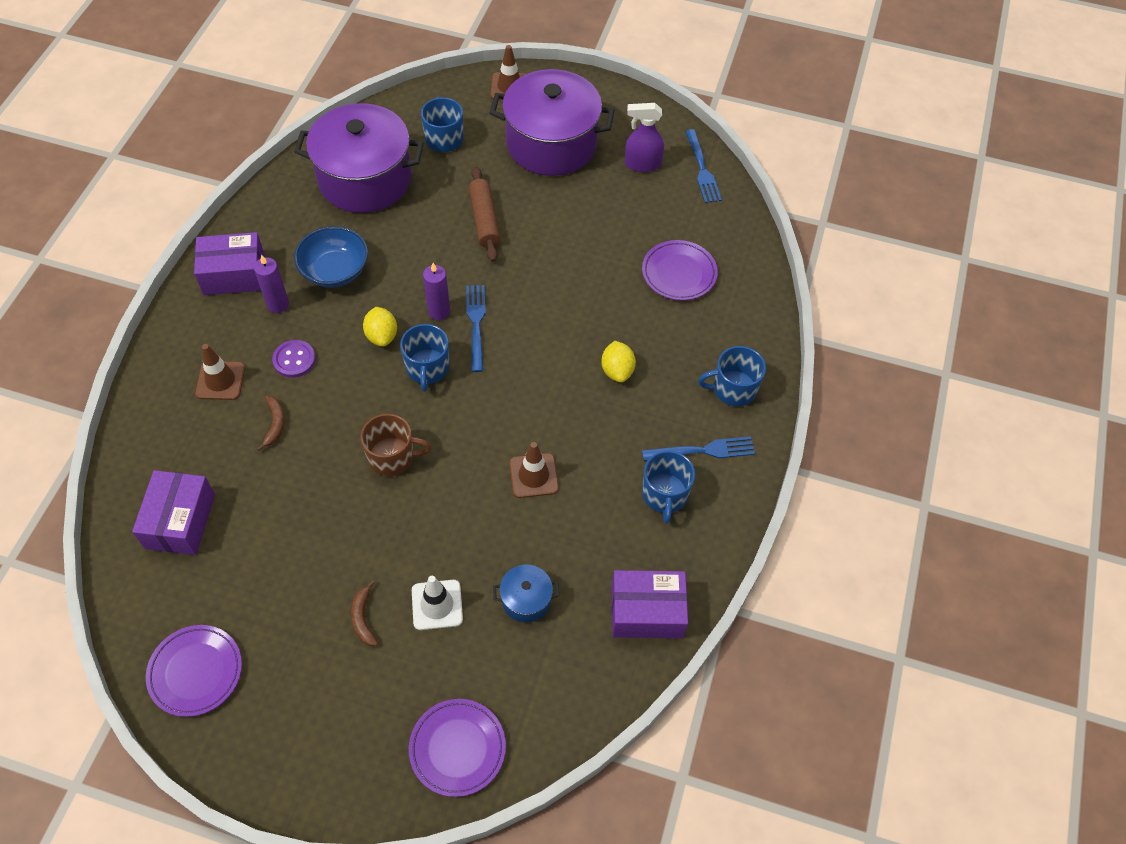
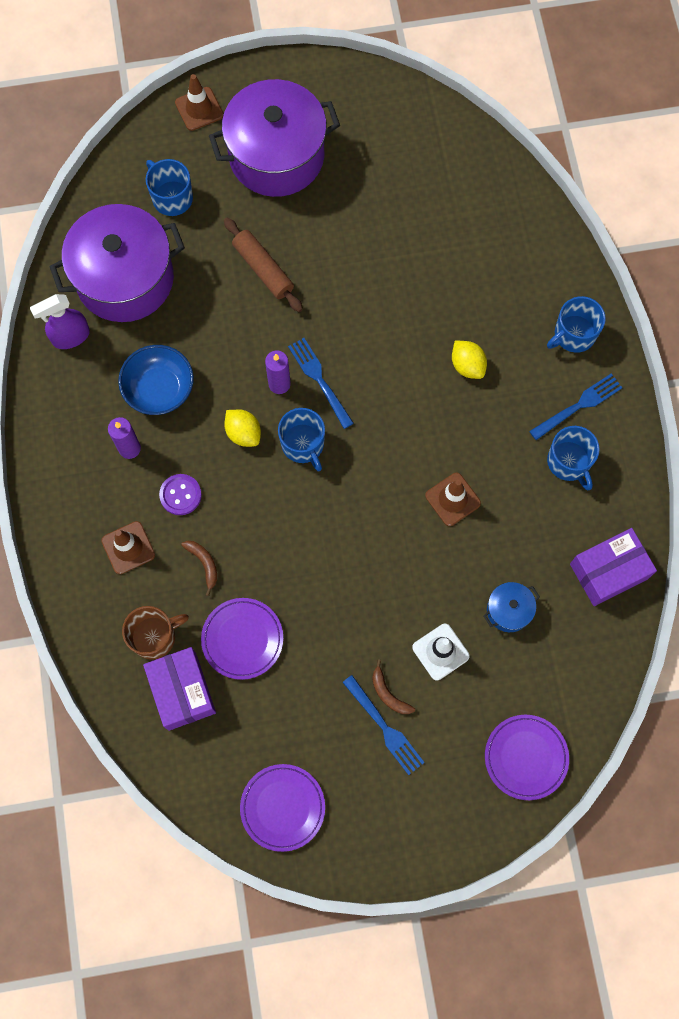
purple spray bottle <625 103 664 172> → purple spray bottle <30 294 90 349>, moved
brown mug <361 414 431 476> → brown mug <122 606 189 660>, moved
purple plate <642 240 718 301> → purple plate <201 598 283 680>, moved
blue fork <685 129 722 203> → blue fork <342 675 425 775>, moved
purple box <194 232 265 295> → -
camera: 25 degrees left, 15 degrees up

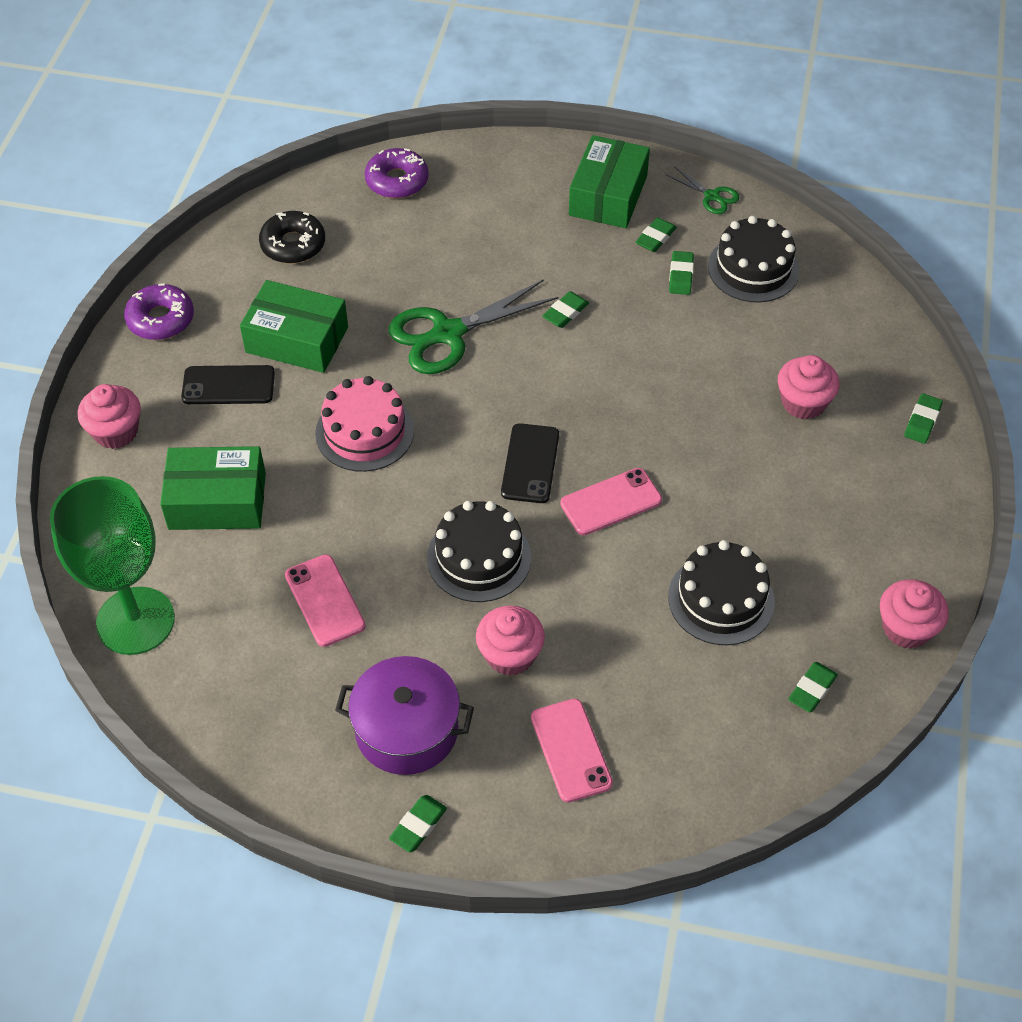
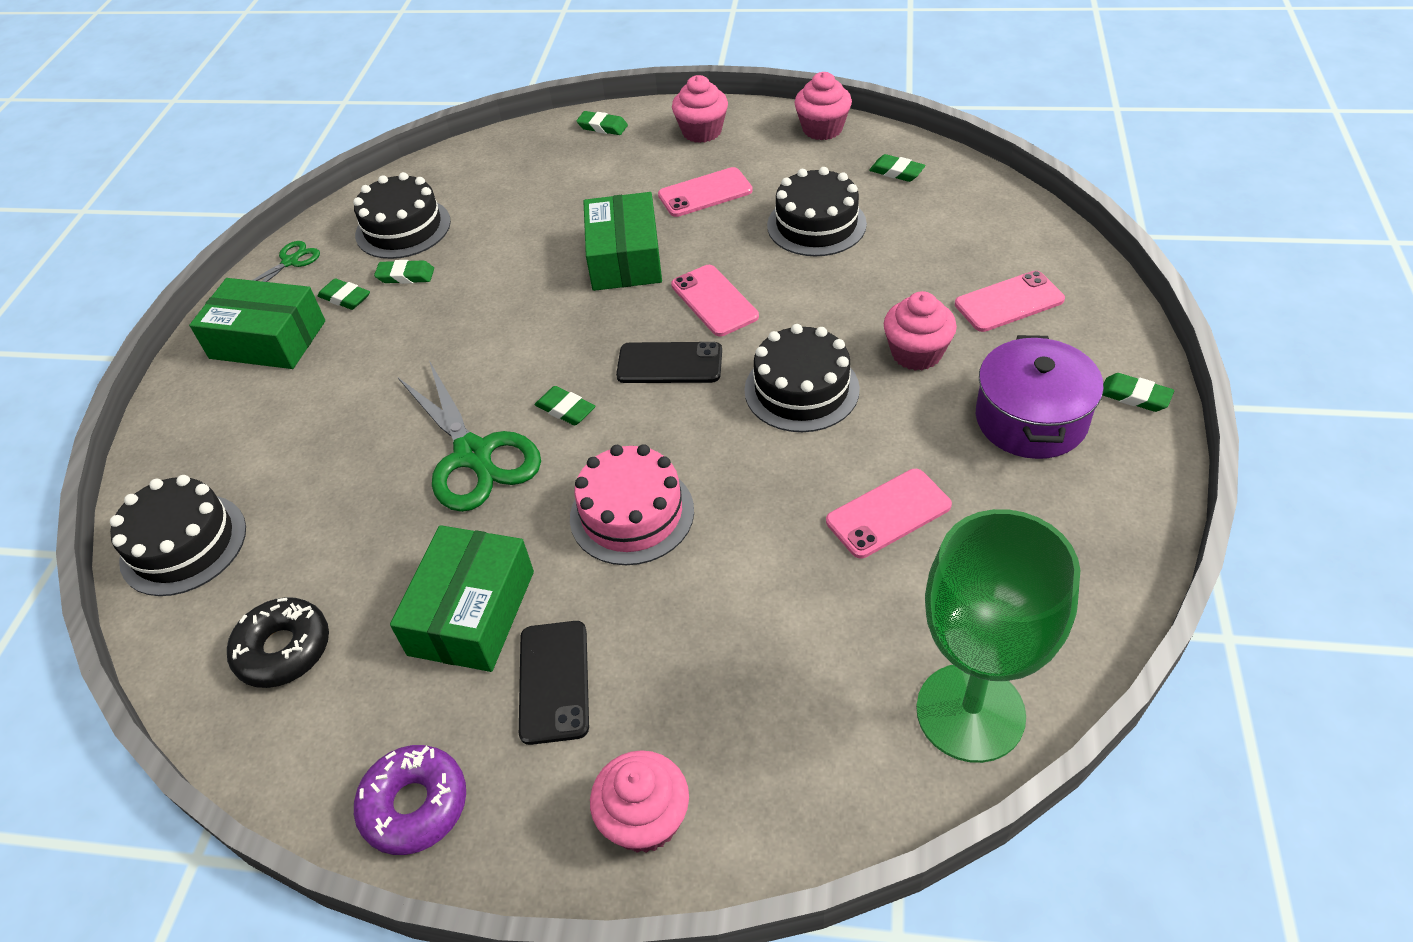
purple donut <365 148 429 198> → black cake <110 475 246 596>
green eraser <542 291 589 328> → green eraser <535 386 596 426>, moved
green box <160 446 266 530> → green box <583 192 662 291>, moved
- → pink phone <658 167 753 217>
pink cupcake <778 355 840 420> → pink cupcake <672 75 728 143>, moved
camera: 90 degrees left, 5 degrees down

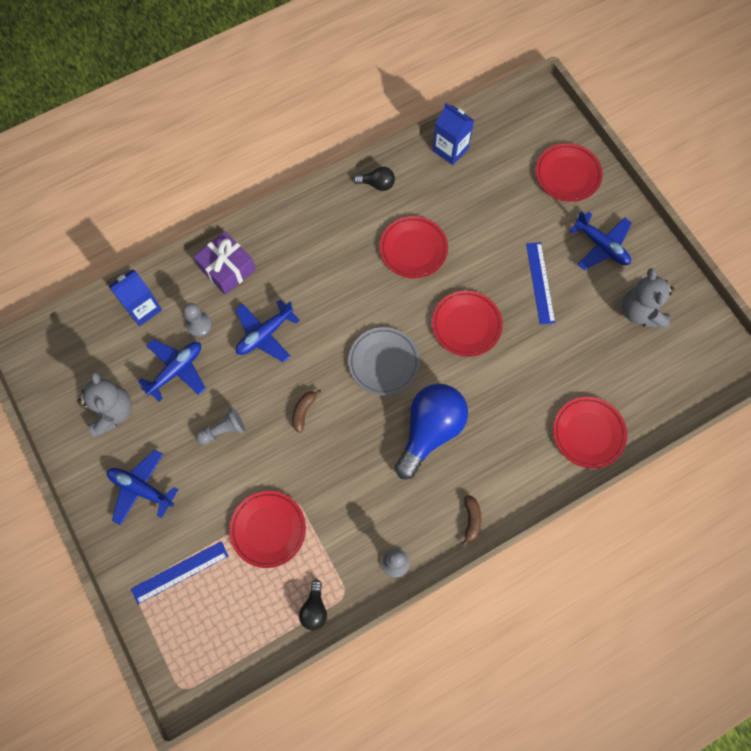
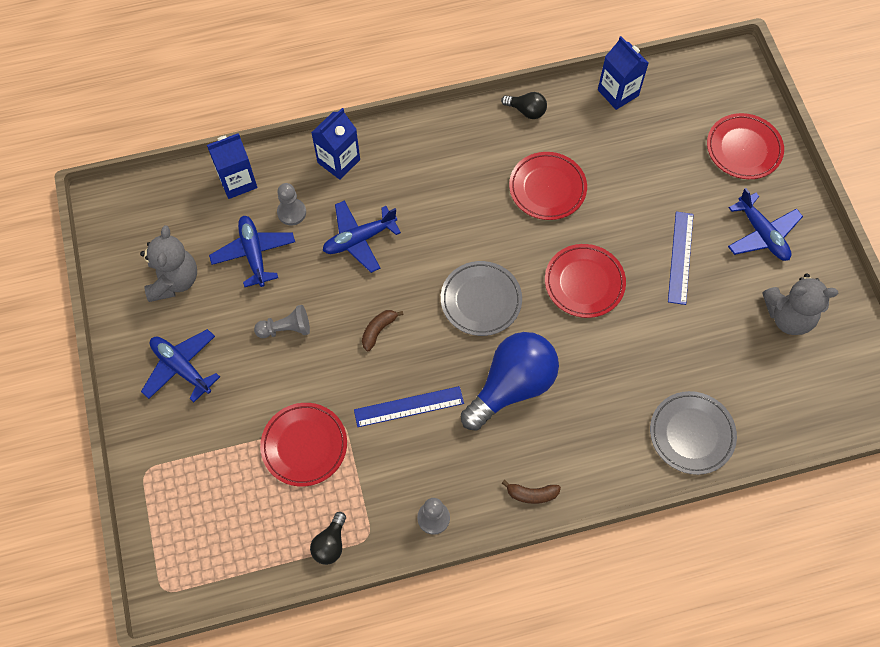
blue plane <138 339 206 402> → blue plane <209 216 295 287>, 75 degrees counterclockwise
purple gift <194 231 256 295> → blue carton <311 108 360 180>
blue ruler <131 541 229 604> → blue ruler <354 386 464 427>, moved
brown banana <462 495 482 546> → brown banana <502 480 561 504>, 75 degrees clockwise
red plate <553 397 627 469> → grey plate <650 391 737 475>
grey teddy bear <622 268 674 328> → grey teddy bear <762 274 838 335>, 90 degrees counterclockwise
camera: 15 degrees right, 5 degrees down

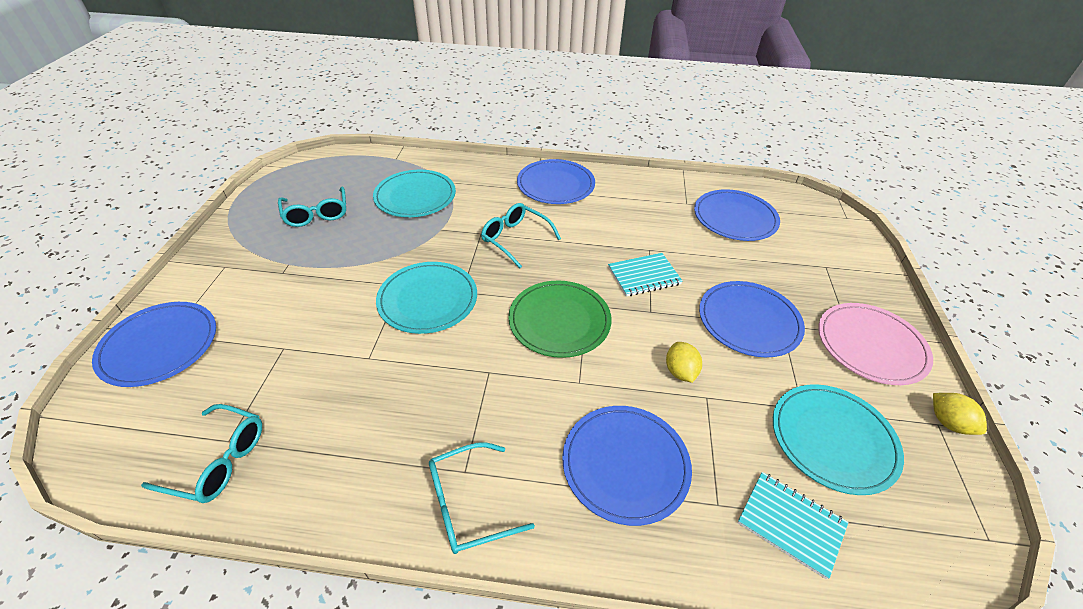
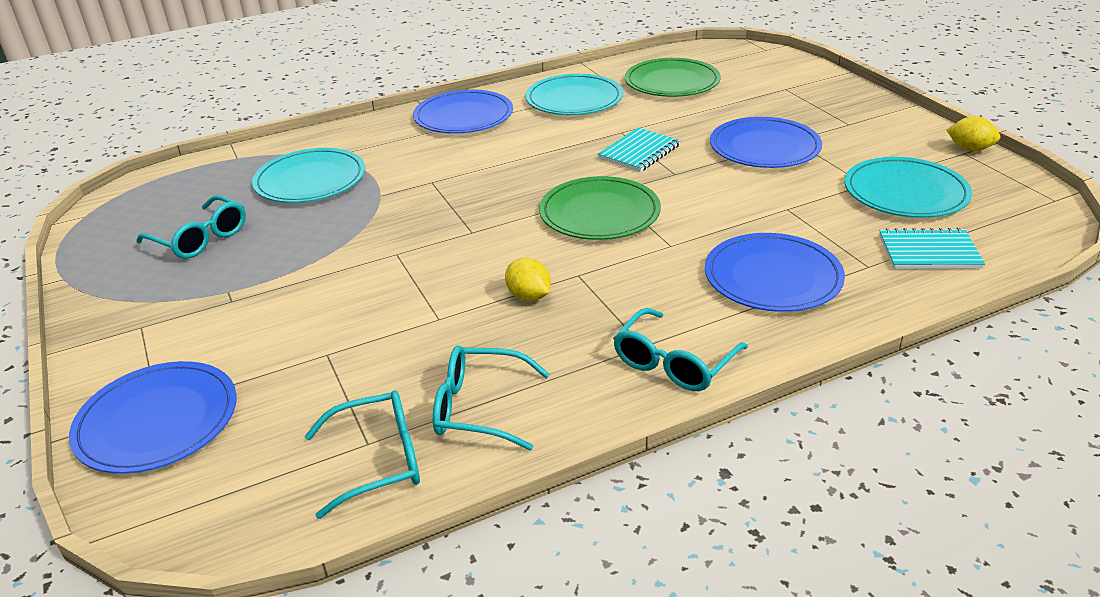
turquoise glasses <481 203 561 268> → turquoise glasses <433 345 550 451>, moved
yellow lemon <666 342 702 383> → yellow lemon <505 258 551 301>, moved
turquoise plate <376 262 477 334> → turquoise plate <525 74 623 115>, moved
blue plate <694 189 780 241> → green plate <625 58 721 97>
pink plate <818 303 933 385> → -
camera: 30 degrees left, 10 degrees down

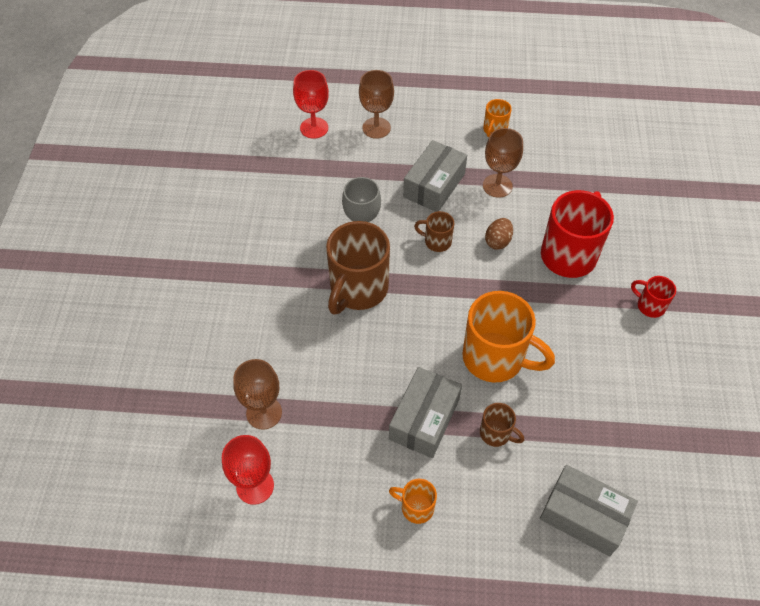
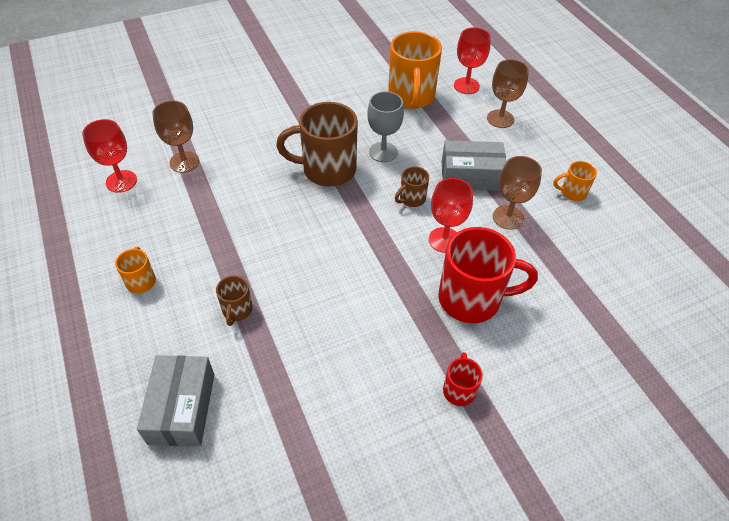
orange mug <462 291 555 383> → orange mug <388 31 442 109>, moved
brown mug <414 211 454 252> → brown mug <395 166 429 207>, 120 degrees counterclockwise
brown egg <485 218 513 250> → red goblet <429 178 473 253>
grey box <389 367 462 458> → -
camera: 60 degrees right, 5 degrees down

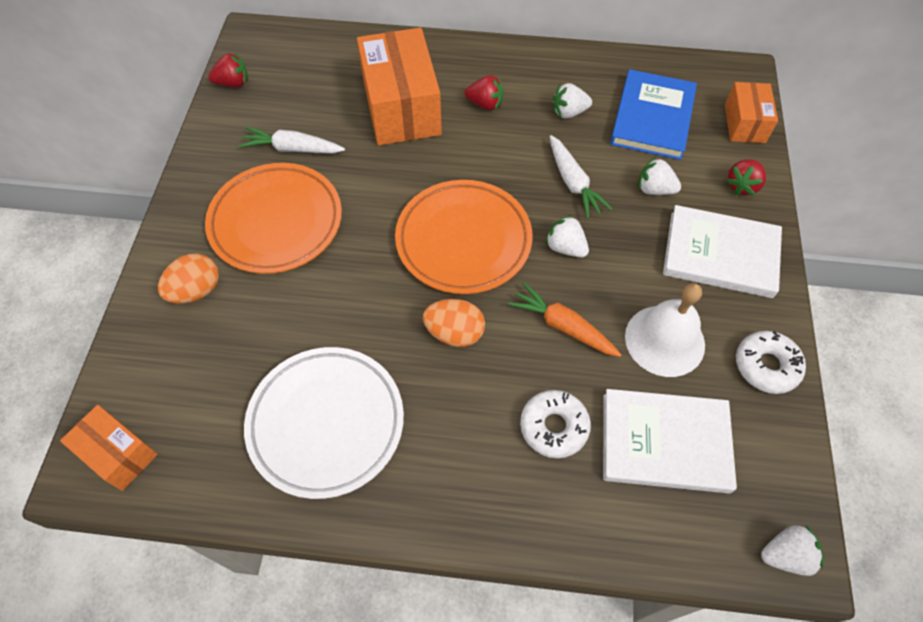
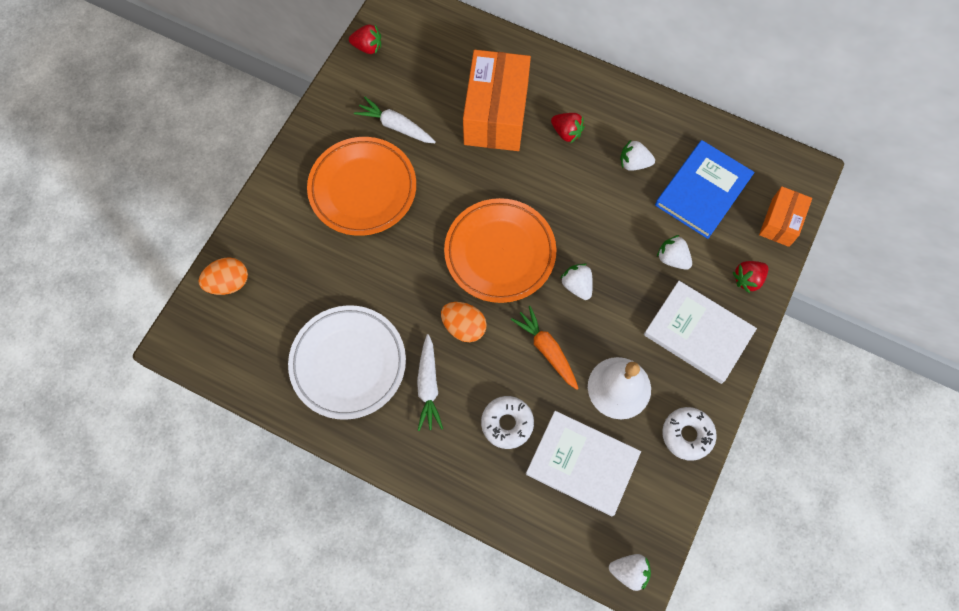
orange egg <158 253 219 303> → orange egg <199 257 248 295>, moved
white carrot <550 135 612 219> → white carrot <417 334 443 431>, moved
orange box <60 405 158 491> → -
camera: 20 degrees right, 10 degrees up

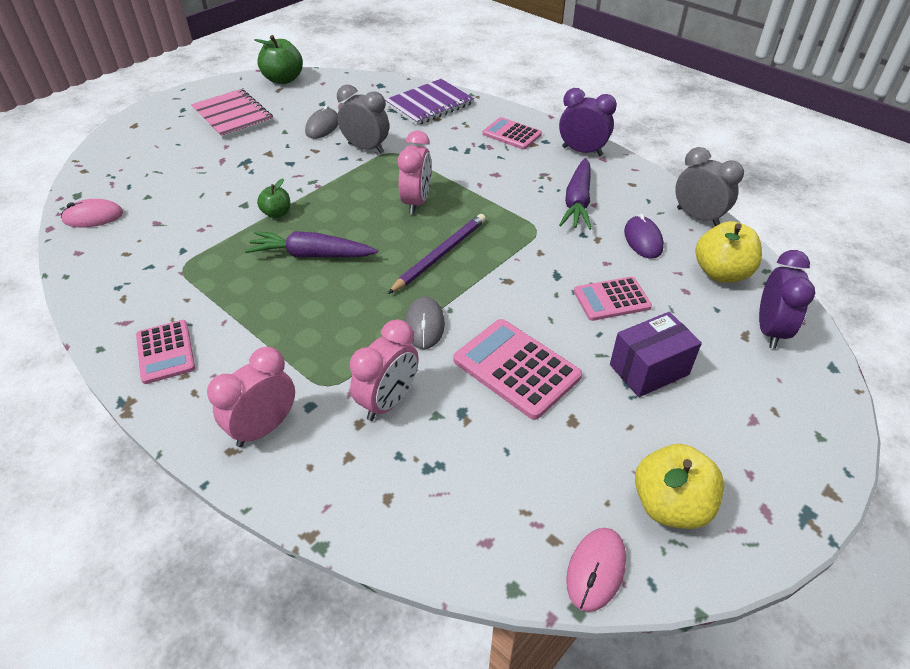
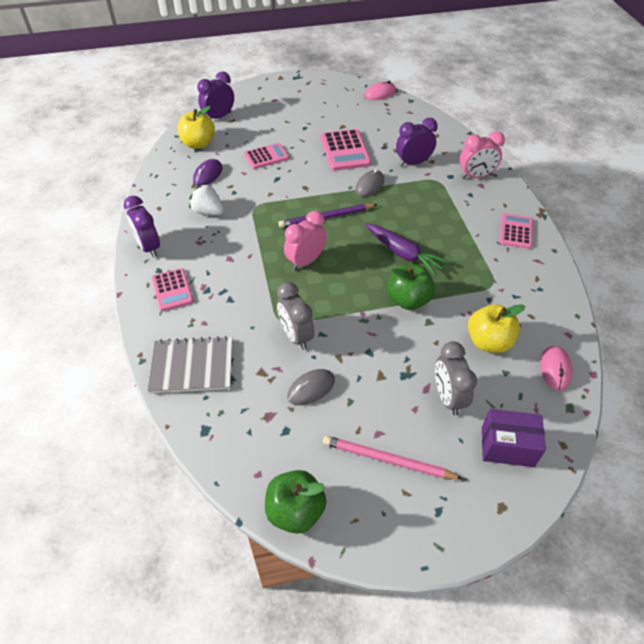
purple notebook <385 79 474 125> → grey notebook <147 336 232 393>
purple carrot <559 158 592 230> → white strawberry <189 183 224 215>
pink calculator <574 276 652 321> → pink calculator <244 143 289 169>, 45 degrees counterclockwise
pink notebook <191 89 274 139> → pink pencil <323 435 463 479>
green apple <257 179 290 218> → green apple <387 264 435 310>, x1.74
pink clock <350 320 419 421> → purple clock <396 118 438 167>
grey clock <675 147 744 226> → grey clock <435 341 477 416>, moved
yellow apple <635 444 724 529> → yellow apple <468 304 525 353>, moved
purple box <610 312 702 397> → purple box <482 409 546 467>, moved
pink mouse <61 199 123 227> → pink mouse <540 346 573 391>, 75 degrees clockwise
camera: 145 degrees left, 5 degrees up

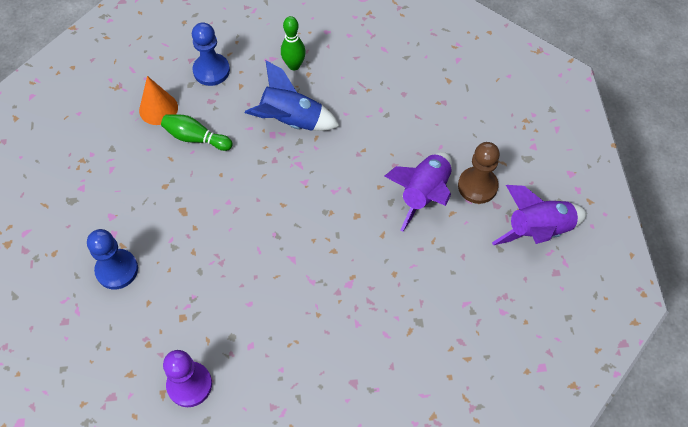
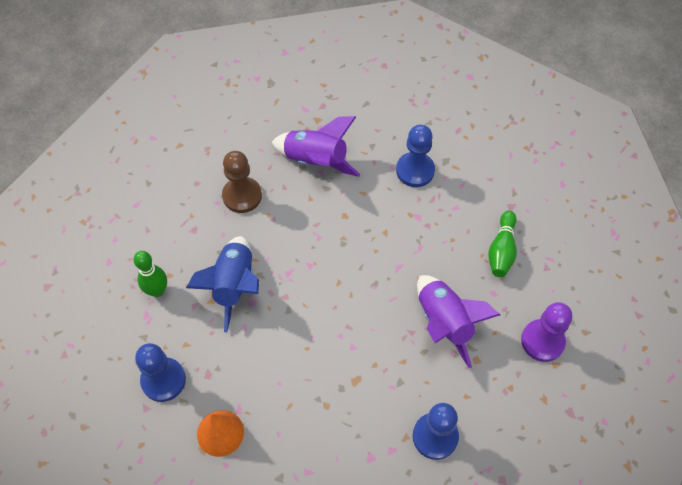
brown pawn <458 142 500 204> → brown pawn <222 151 262 213>, moved
- → blue pawn <396 125 435 187>
purple rocket <492 185 587 245> → purple rocket <417 275 500 368>, moved
green bowling pin <161 114 233 151> → green bowling pin <488 211 517 277>, moved
camera: 95 degrees left, 0 degrees up

